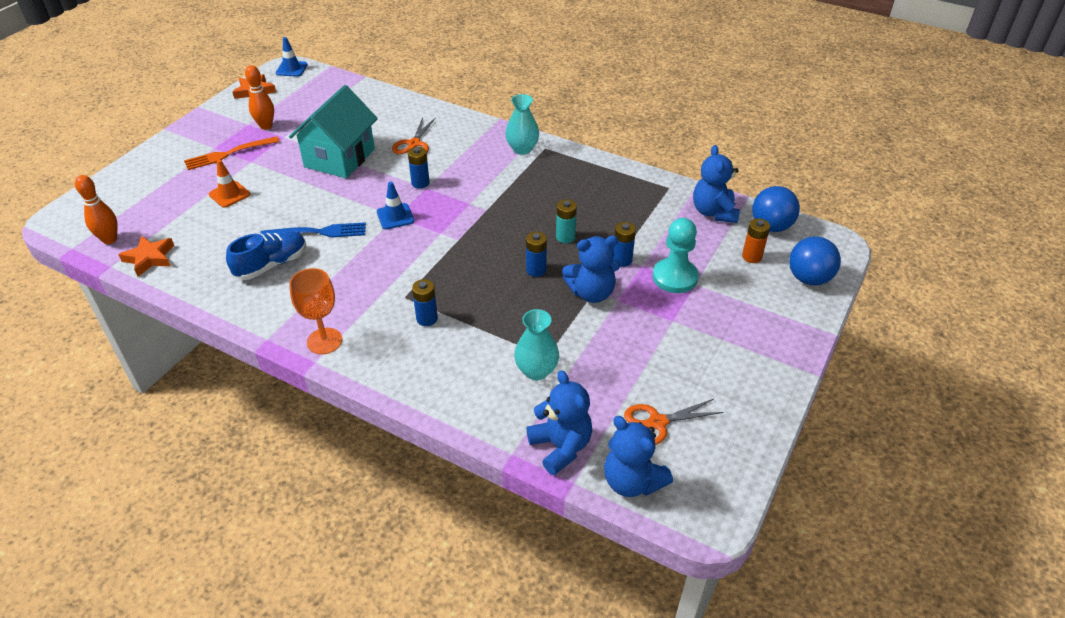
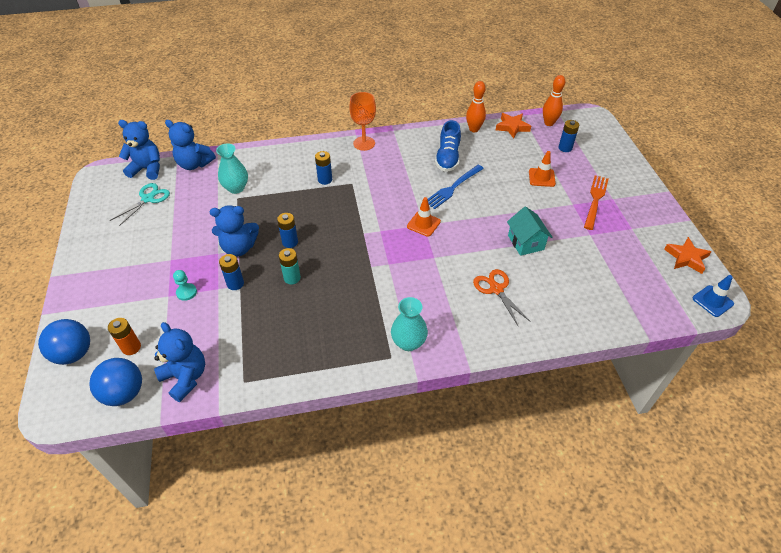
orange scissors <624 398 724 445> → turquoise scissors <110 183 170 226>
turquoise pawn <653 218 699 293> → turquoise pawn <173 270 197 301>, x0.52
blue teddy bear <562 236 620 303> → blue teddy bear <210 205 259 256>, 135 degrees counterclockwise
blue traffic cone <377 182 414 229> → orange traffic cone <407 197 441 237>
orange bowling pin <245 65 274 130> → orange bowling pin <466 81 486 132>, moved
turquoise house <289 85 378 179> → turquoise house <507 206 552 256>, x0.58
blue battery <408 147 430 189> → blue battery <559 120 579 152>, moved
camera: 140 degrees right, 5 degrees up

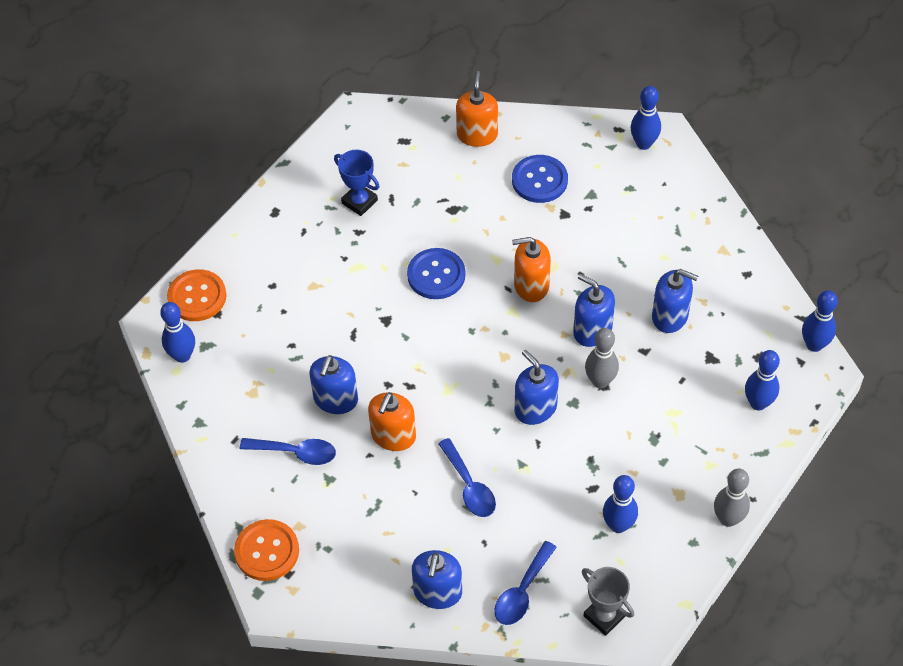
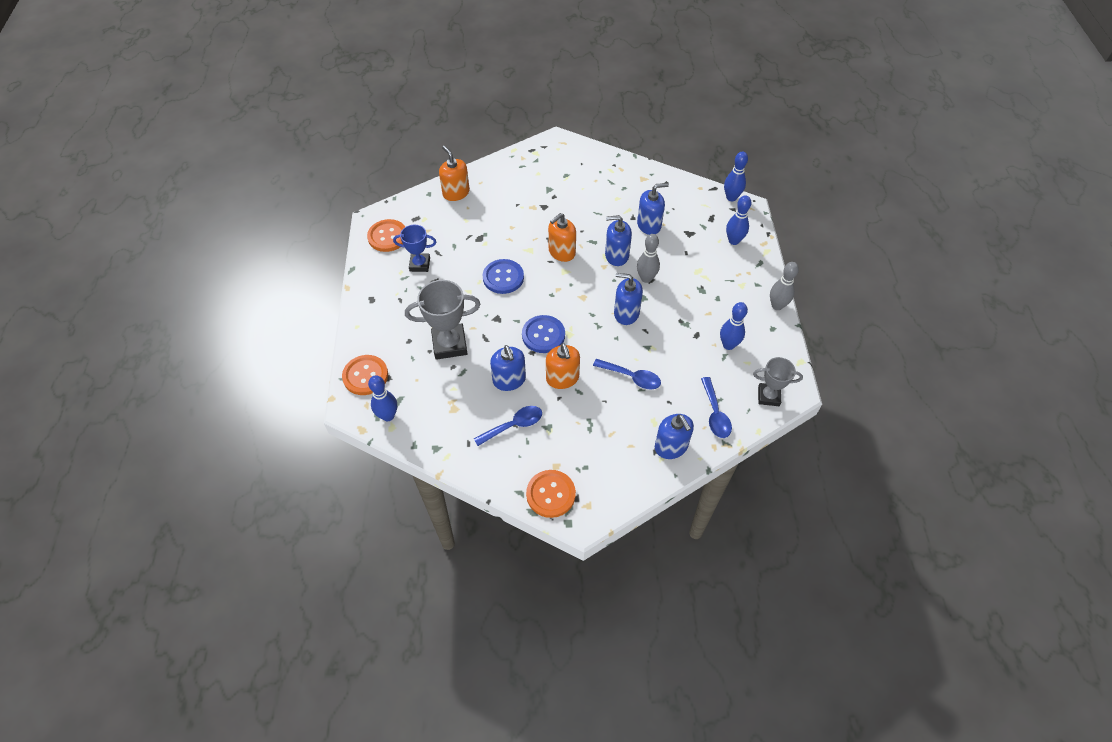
- → orange button <367 219 405 252>
- → grey trophy <405 280 481 360>
blue button <512 155 568 203> → blue button <522 315 565 353>, moved
blue bowling pin <631 86 661 150> → -
camera: 40 degrees left, 0 degrees up

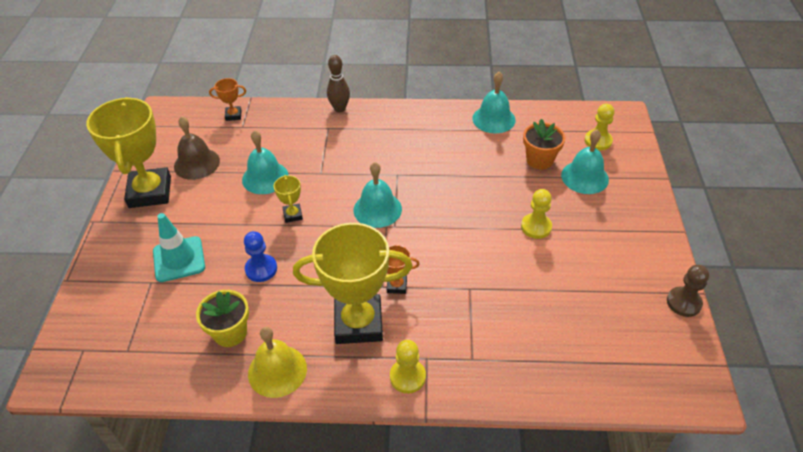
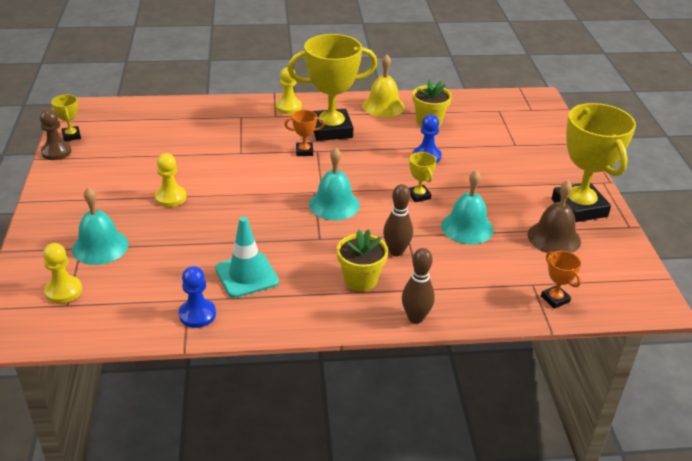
- → yellow trophy <51 95 81 141>
turquoise bell <473 72 516 134> → blue pawn <179 266 216 328>
turquoise traffic cone <153 213 205 282> → turquoise traffic cone <215 217 279 298>, moved
- → yellow flower pot <337 229 388 291>
- → brown bowling pin <383 184 413 256>
orange trophy <209 78 246 121> → orange trophy <541 251 581 309>, 75 degrees clockwise
orange flower pot <523 119 566 170> → -
camera: 170 degrees right, 10 degrees down

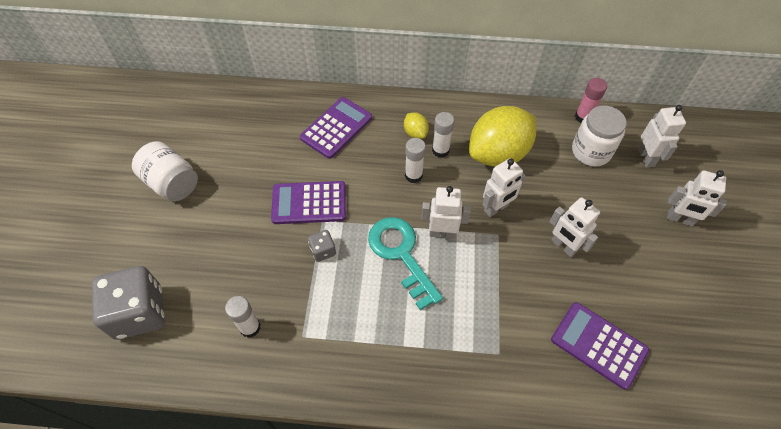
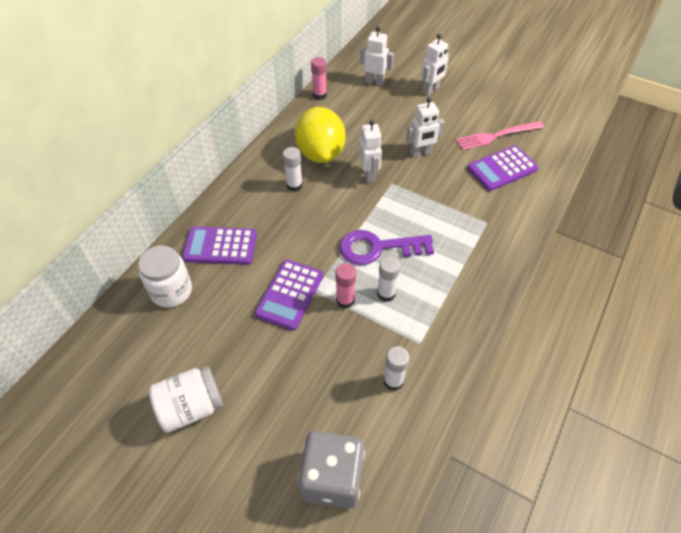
white jar <572 106 627 167> → white jar <138 246 192 308>, moved
purple calculator <300 97 372 159> → purple calculator <182 226 257 265>, 60 degrees counterclockwise
grey dice <308 230 336 262> → pink glue stick <335 263 356 309>
turquoise key <368 217 443 310> → purple key <339 230 434 265>
white glue stick <405 138 426 183> → white glue stick <377 257 400 302>, moved
- → pink fork <456 121 544 150>
yellow lemon <404 112 429 139> → -
white robot <421 186 471 239> → -
camera: 65 degrees left, 5 degrees down

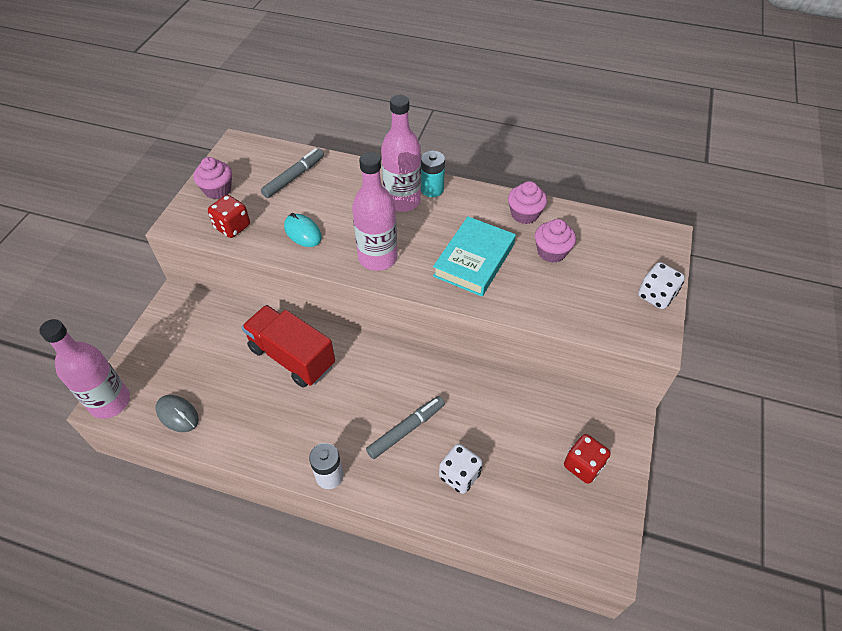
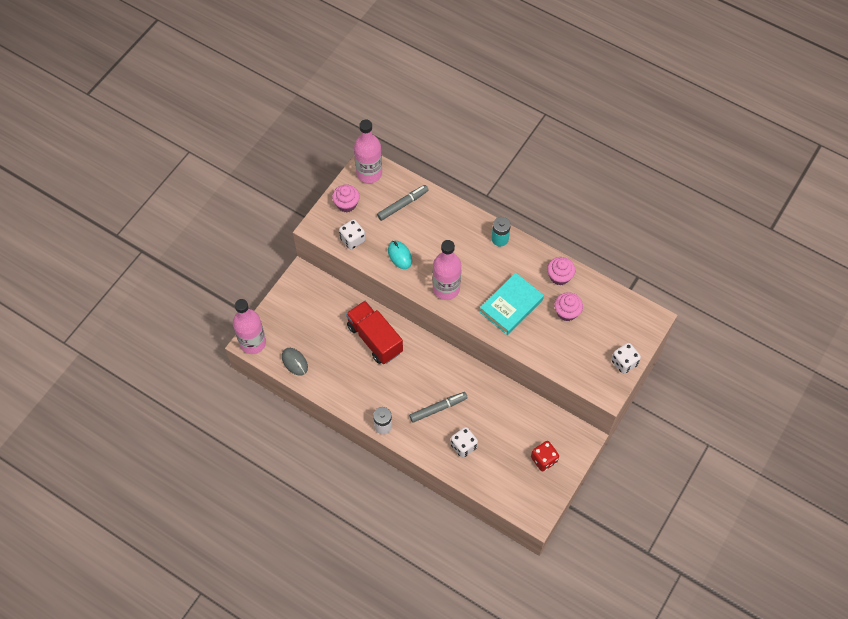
red dice <208 195 250 238> → white dice <339 219 365 250>
pink bottle <381 95 421 212> → pink bottle <354 120 382 183>, moved
camera: 15 degrees right, 10 degrees up

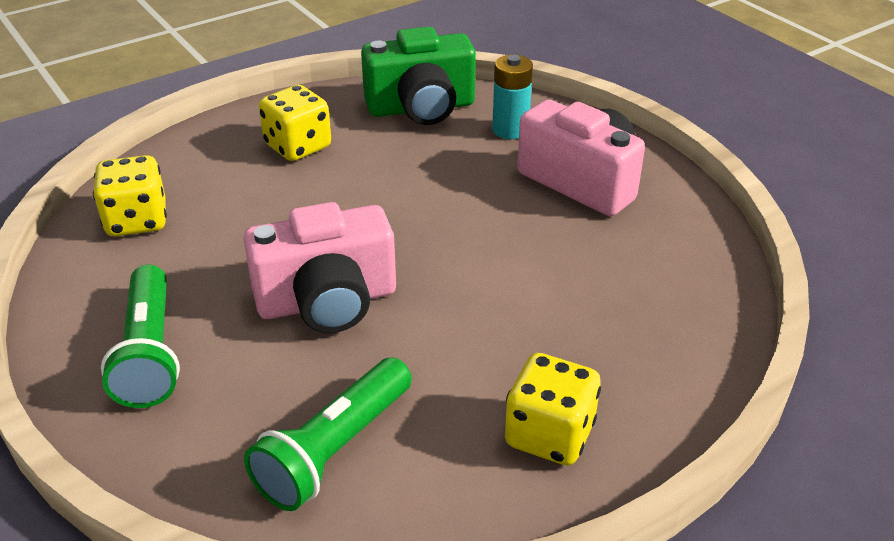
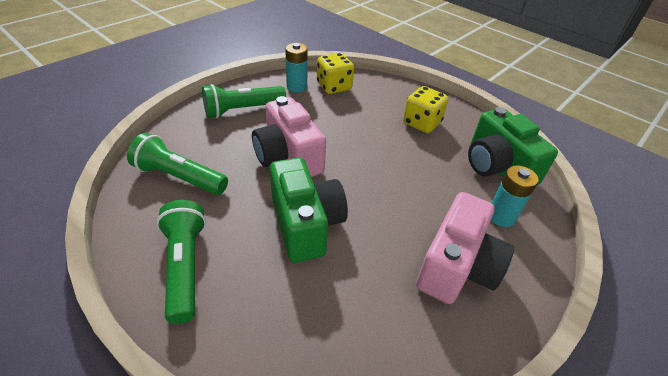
yellow dice <505 353 601 465> → green flashlight <157 200 206 324>
- → green camera <270 158 348 263>
- → turquoise battery <285 43 307 92>
camera: 75 degrees right, 5 degrees up

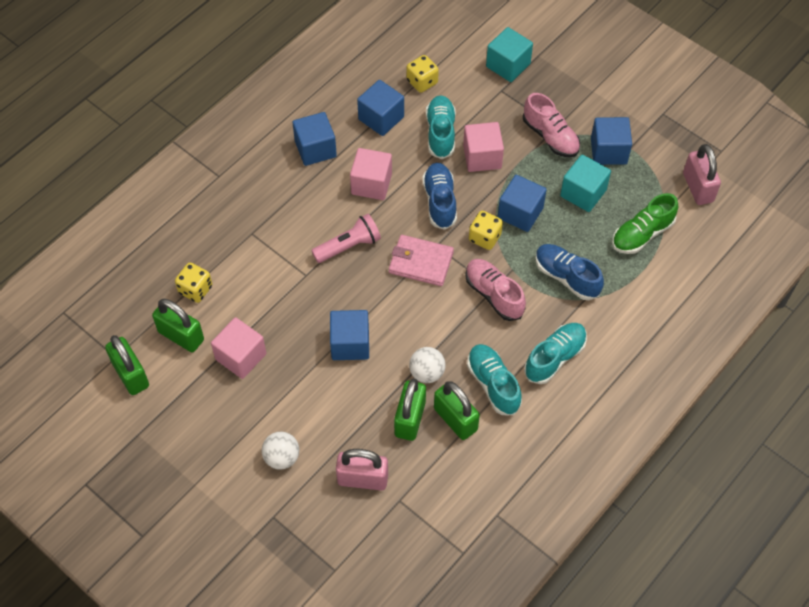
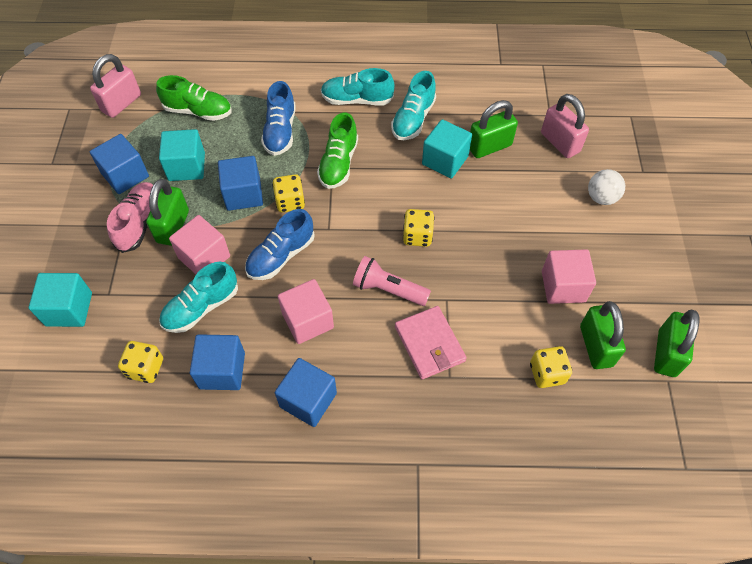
green padlock <434 381 480 440> → green padlock <146 179 189 246>, moved
pink shoe <465 259 526 321> → green shoe <317 113 358 189>
pink wallet <389 235 454 286> → pink wallet <395 306 467 379>, moved
- → yellow dice <403 209 435 247>
white ball <409 347 446 383> → turquoise cube <422 119 472 178>
blue cube <330 310 369 360> → -
camera: 130 degrees left, 0 degrees up

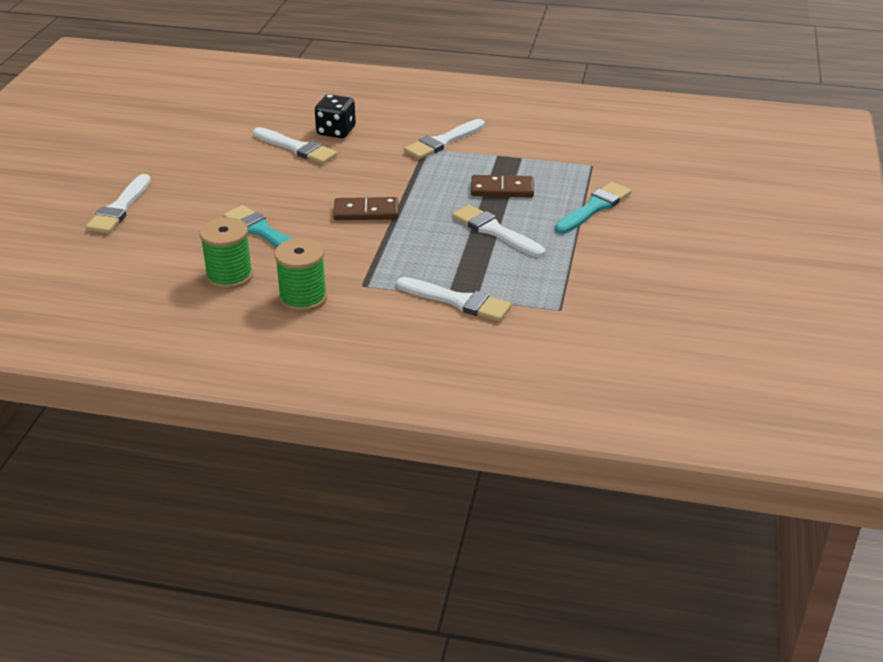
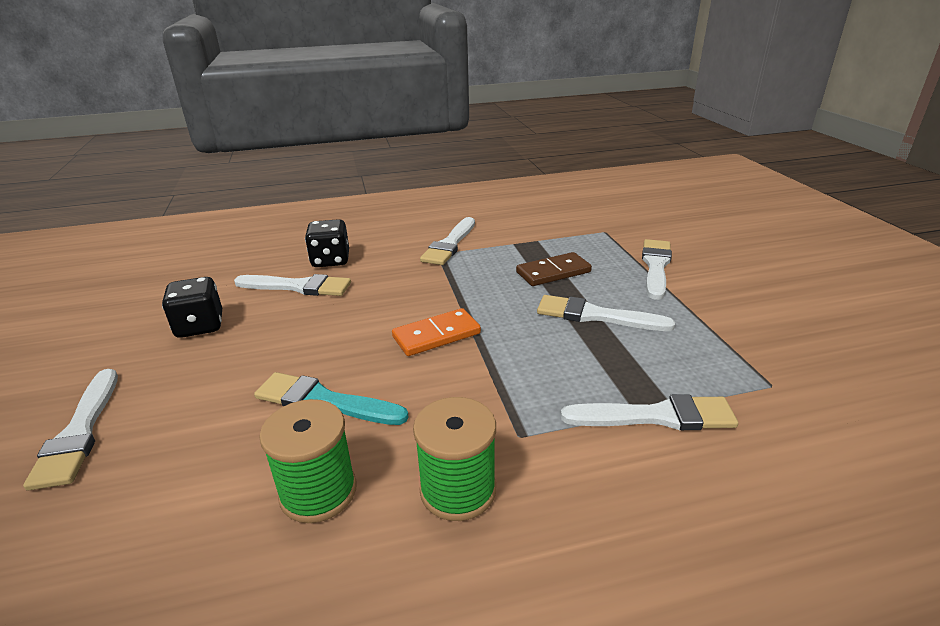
- → black dice <162 277 222 338>
brown domino <333 197 398 220> → orange domino <392 308 481 356>
turquoise brush <555 182 631 234> → white brush <642 239 672 300>
camera: 25 degrees left, 5 degrees down

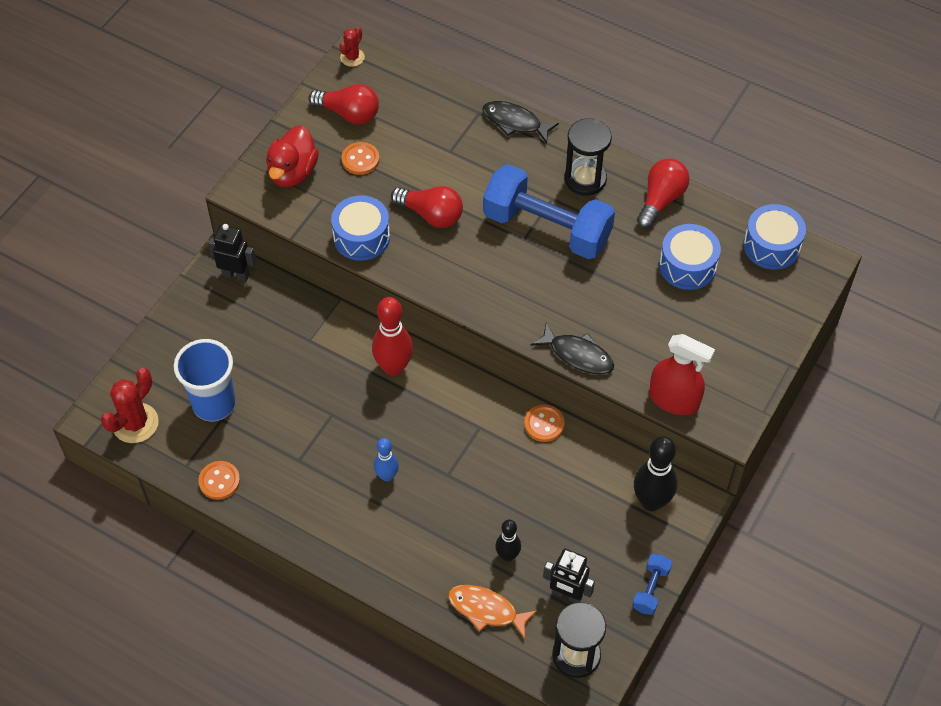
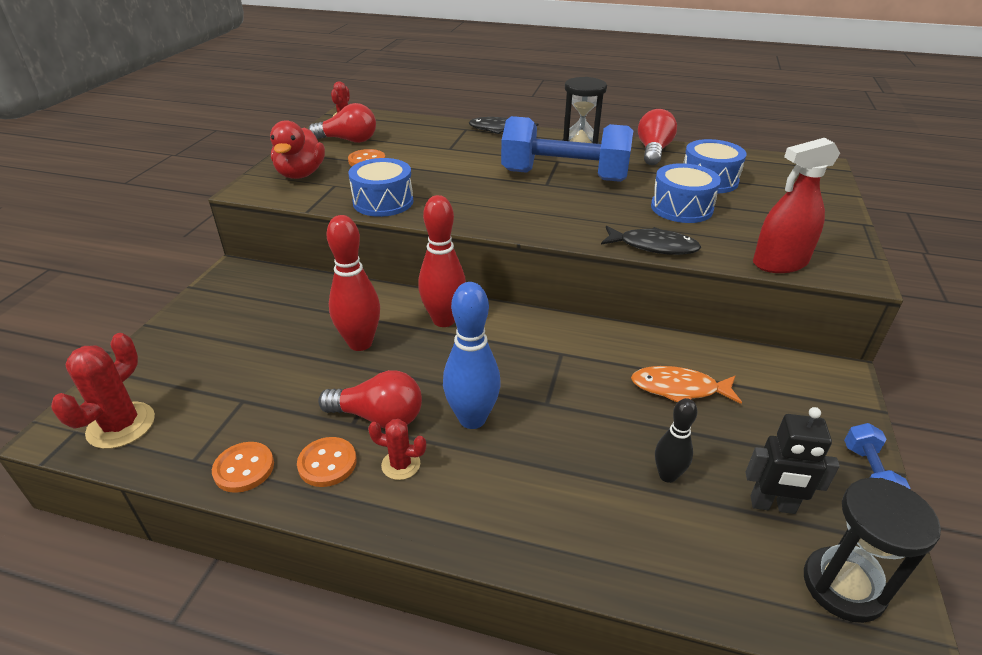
orange button <524 404 565 442> → orange button <297 437 357 487>, moved
red light bulb <391 186 463 228> → red light bulb <318 370 422 429>, moved
- → red bowling pin <326 215 380 351>
- → red cactus <368 419 426 480>
blue bowling pin <374 438 399 482> → blue bowling pin <443 282 501 429>, x1.70
orange fish <448 585 537 639> → orange fish <631 366 742 404>, moved
blue drum <743 204 806 269> → blue drum <651 163 721 223>, moved
red spray bottle <649 334 715 415> → red spray bottle <753 138 840 273>, 150 degrees clockwise
blue cup <174 339 236 421> → -
black robot <208 224 256 282> → -
black bowling pin <634 436 677 511> → -
camera: 15 degrees left, 20 degrees down

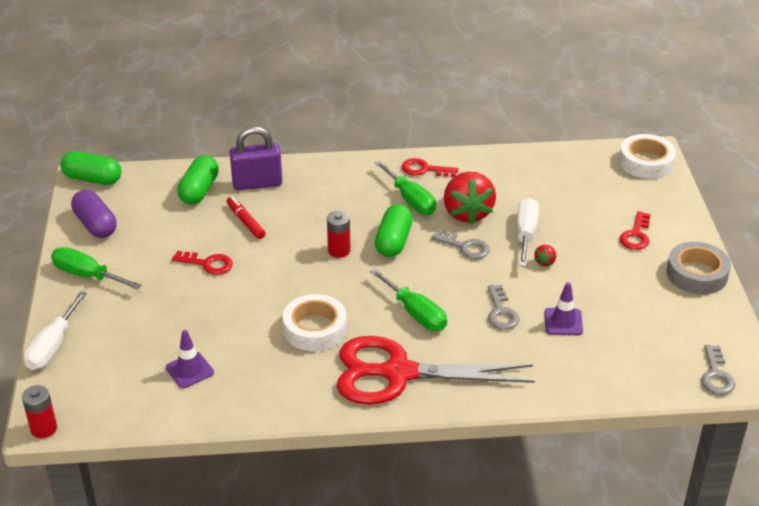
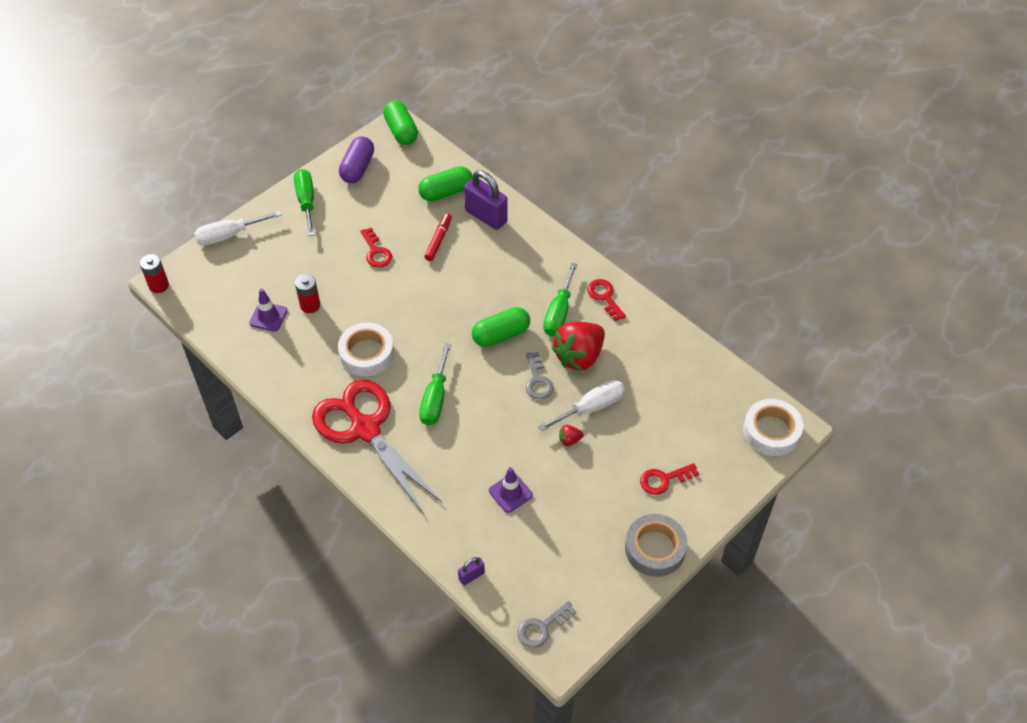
red battery <327 211 350 258> → red battery <295 274 320 313>, moved
- → purple padlock <458 557 485 586>
grey key <488 285 520 330> → -
camera: 50 degrees right, 15 degrees up

